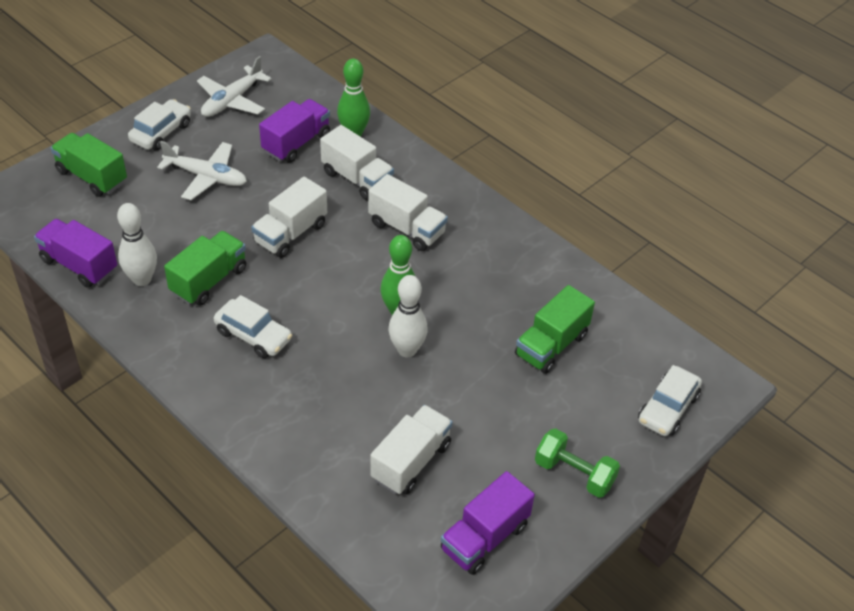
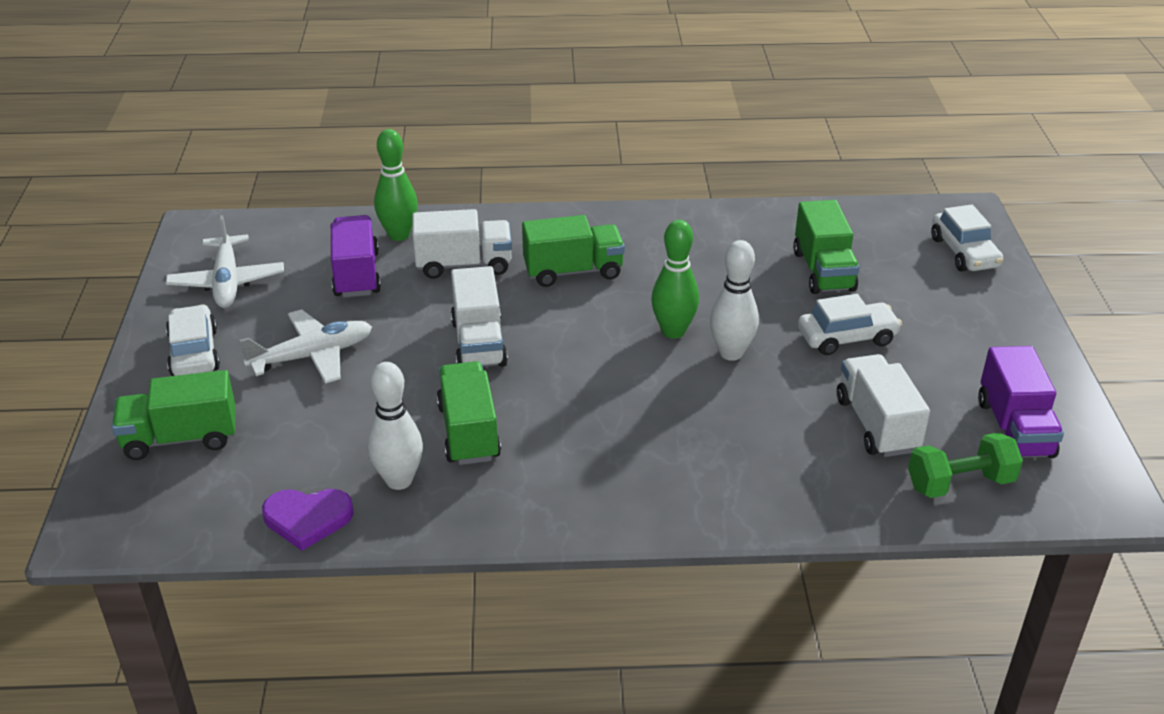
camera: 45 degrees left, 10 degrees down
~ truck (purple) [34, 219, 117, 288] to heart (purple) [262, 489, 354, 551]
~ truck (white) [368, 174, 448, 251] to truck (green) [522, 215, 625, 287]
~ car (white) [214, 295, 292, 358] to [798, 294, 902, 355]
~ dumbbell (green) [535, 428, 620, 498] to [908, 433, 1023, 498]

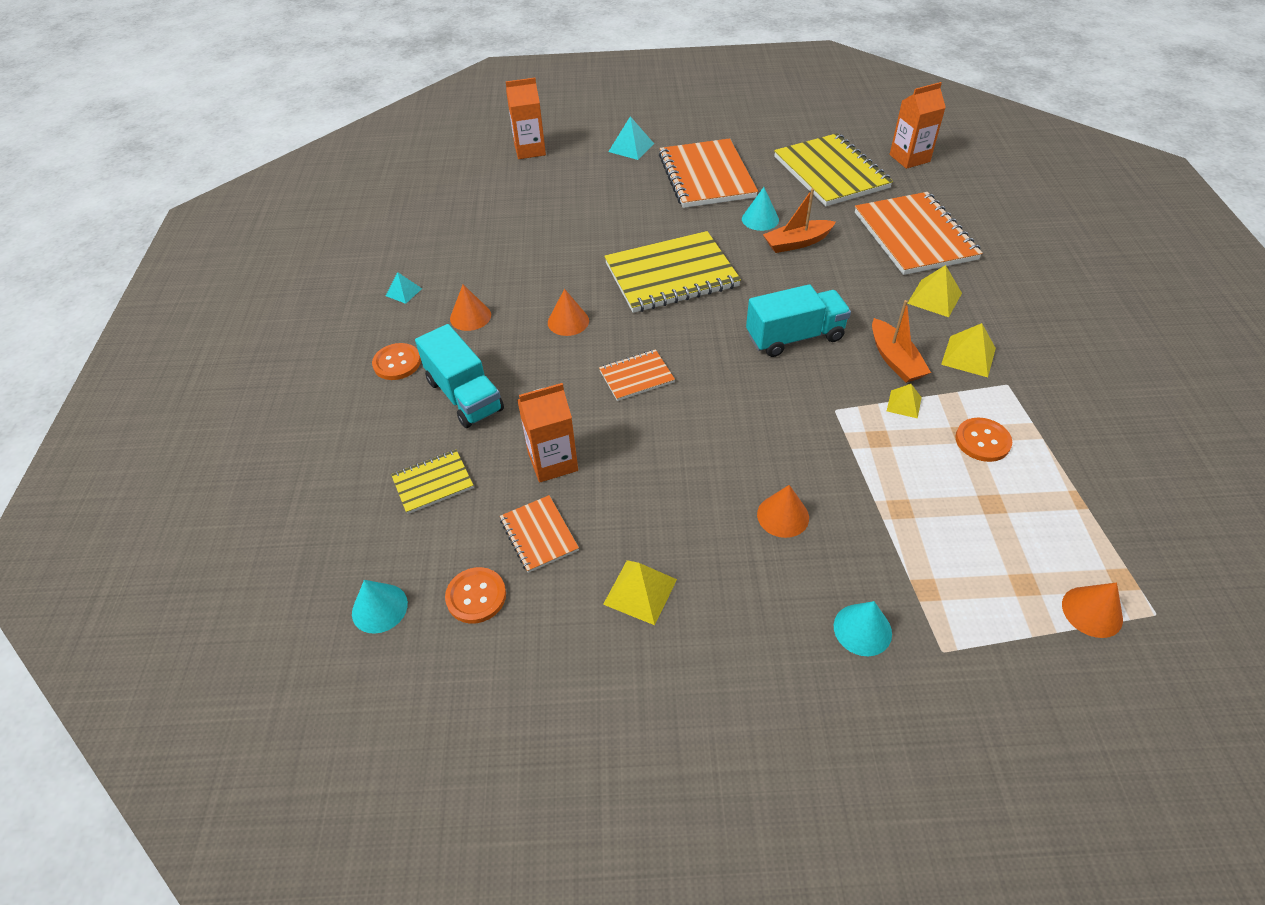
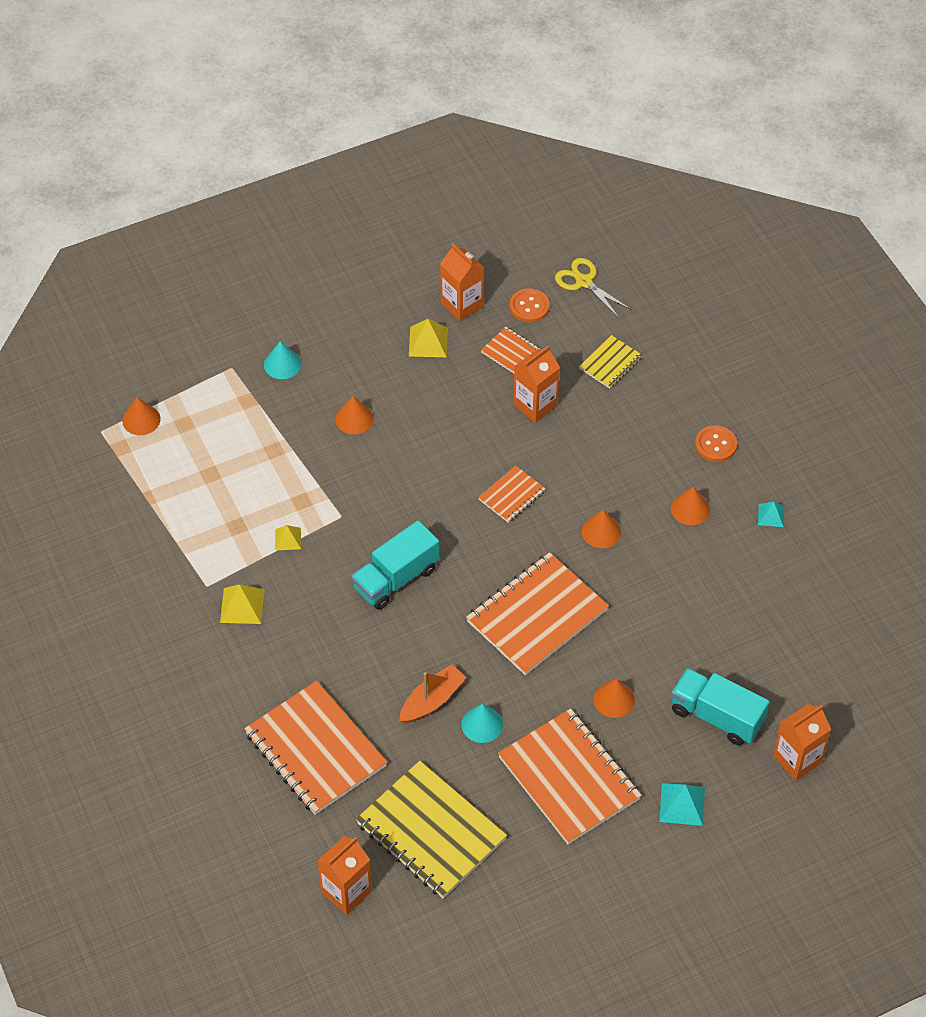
camera: 155 degrees right, 5 degrees up
+ carton (orange) [440, 243, 484, 321]
~ notebook (yellow) [604, 231, 741, 313] to notebook (orange) [466, 552, 609, 675]
~ cone (turquoise) [352, 580, 408, 634] to scissors (yellow) [555, 258, 631, 318]
+ cone (orange) [594, 679, 635, 718]
~ truck (turquoise) [415, 324, 504, 428] to [671, 668, 769, 746]
- boat (orange) [872, 300, 931, 383]
- pyramid (yellow) [907, 265, 962, 317]
- button (orange) [955, 418, 1012, 462]

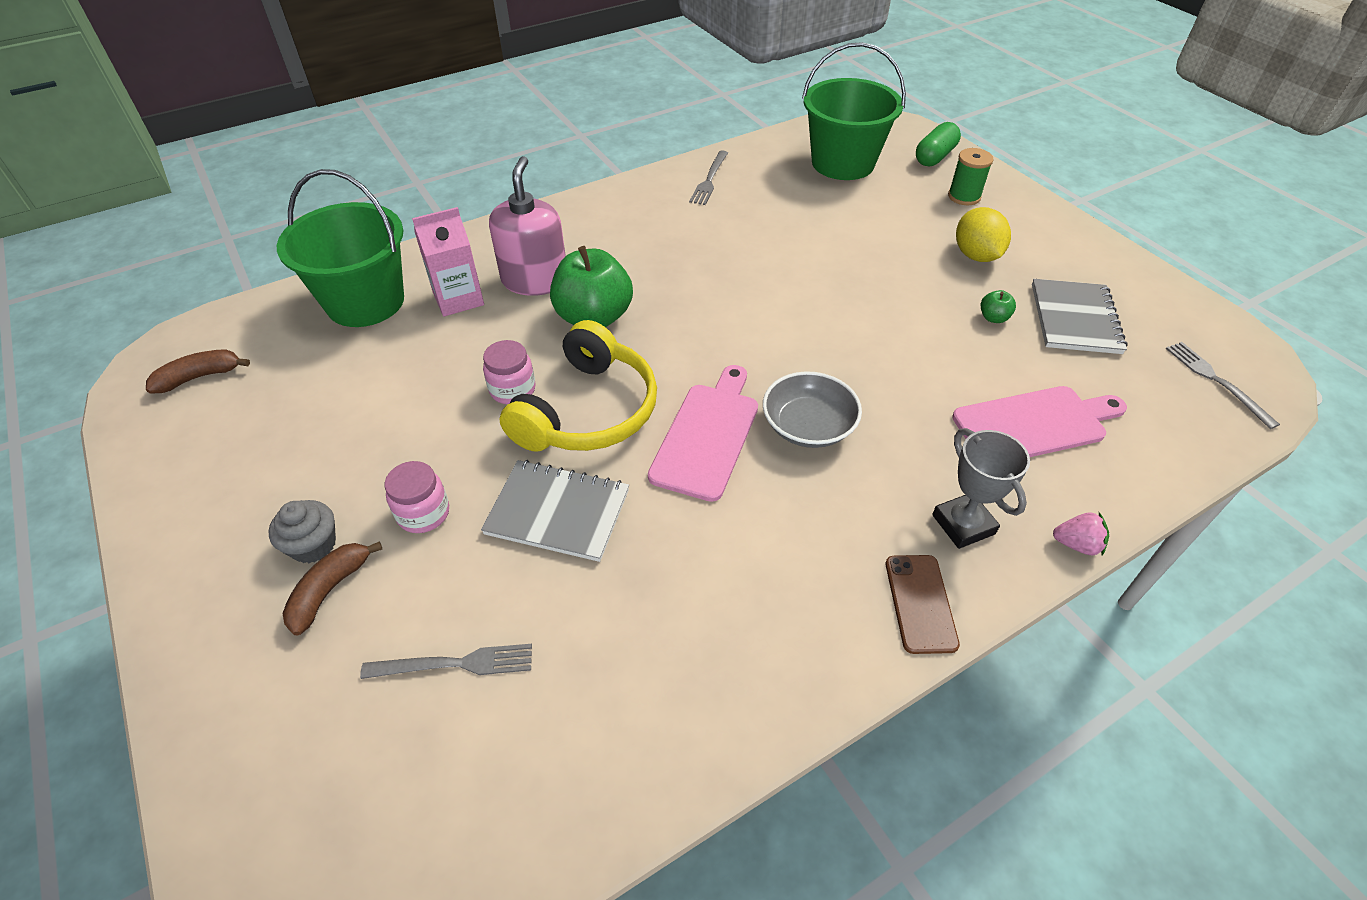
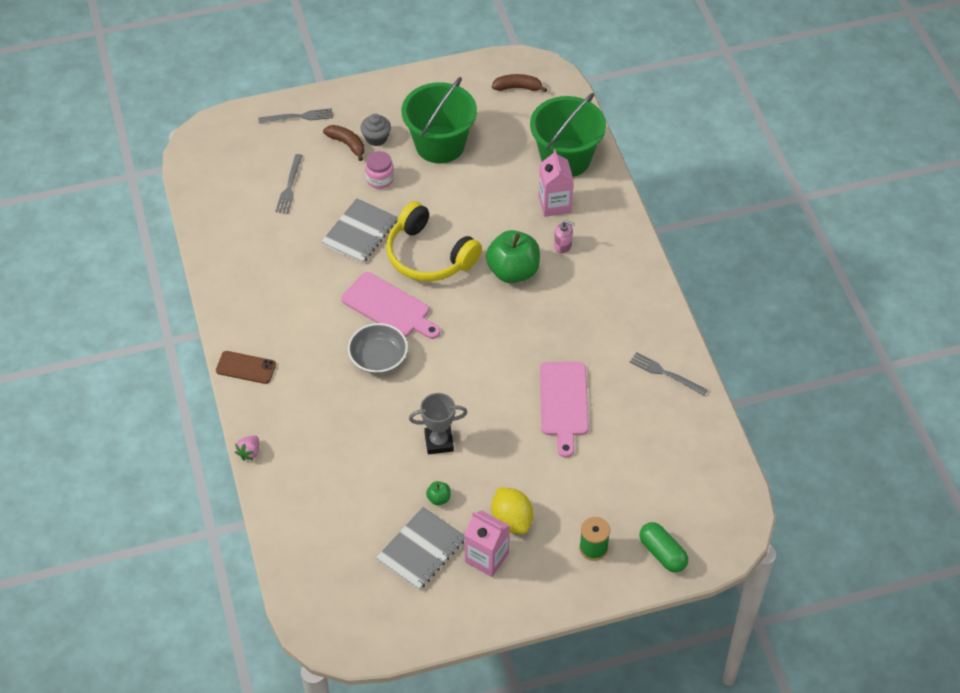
camera: 105 degrees right, 5 degrees up
~ fork (grey) [1166, 342, 1280, 429] to [258, 108, 333, 123]
~ notebook (grey) [1032, 279, 1128, 354] = [376, 507, 465, 590] 75 degrees counterclockwise
~ bucket (green) [802, 42, 906, 180] to [402, 77, 477, 163]
~ trophy (grey) [932, 428, 1030, 549] to [409, 393, 468, 454]
+ carton (pink) [464, 510, 510, 577]
~ lemon (yellow) [956, 207, 1011, 262] = [491, 487, 533, 534] 60 degrees clockwise
~ banana (brown) [146, 349, 250, 394] = [492, 74, 547, 92] 75 degrees counterclockwise
~ cutting board (pink) [952, 386, 1127, 457] to [540, 362, 589, 458]
~ soap dispenser (pink) [489, 156, 566, 296] = [554, 221, 575, 253] x0.47
- jar (pink) [483, 340, 535, 404]

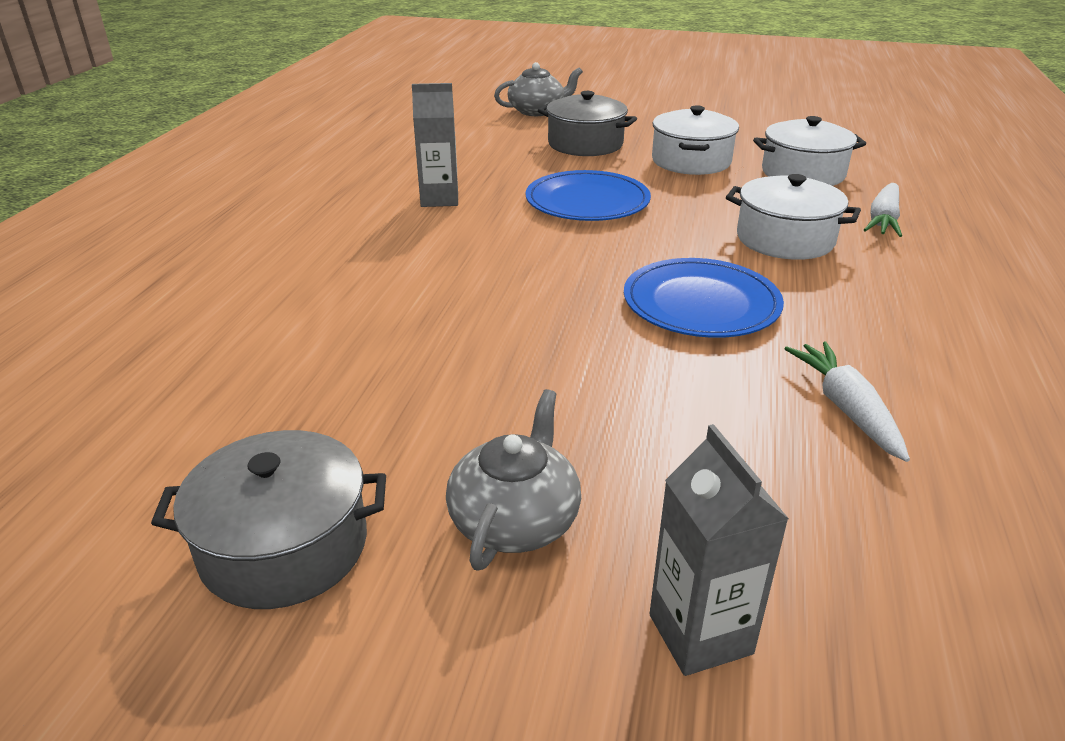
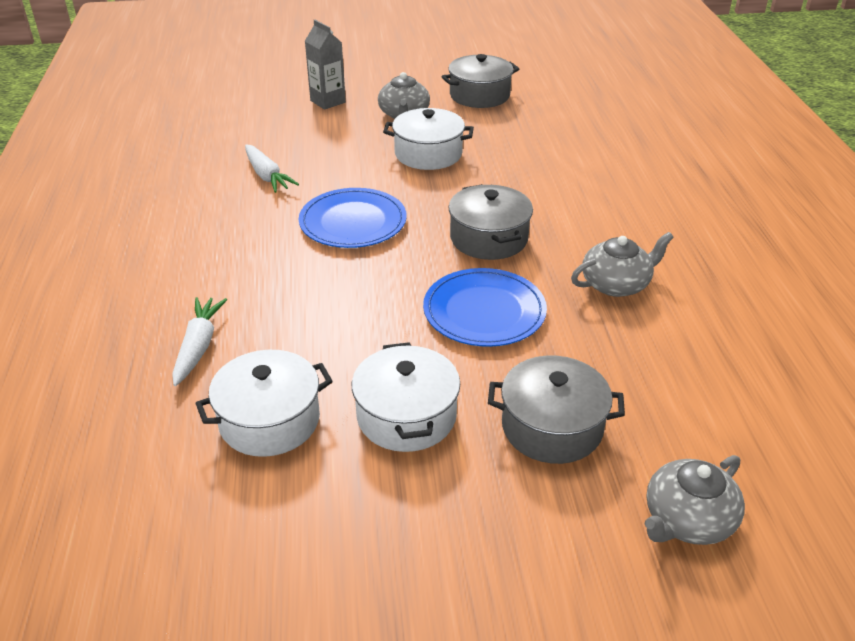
camera: 160 degrees right, 5 degrees up
~ pot (white) [726, 174, 861, 260] to [383, 108, 474, 170]
+ pot (grey) [449, 184, 533, 260]
~ carton (grey) [412, 83, 458, 207] to teapot (grey) [571, 232, 674, 297]

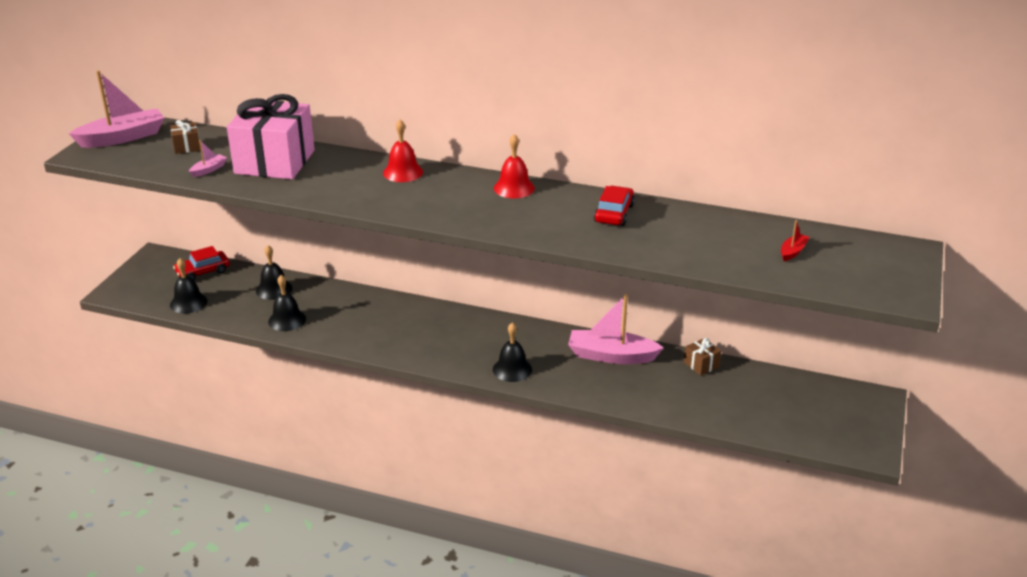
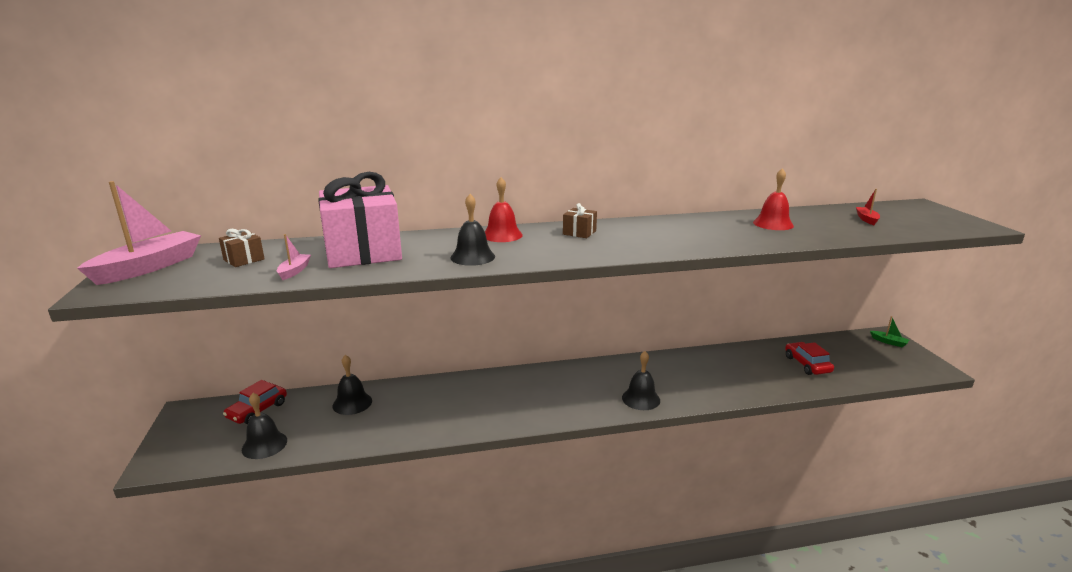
camera: 30 degrees left, 10 degrees down
~ bell (black) [268, 275, 306, 331] to [451, 194, 495, 266]
~ gift (brown) [684, 338, 721, 376] to [563, 203, 597, 238]
~ bell (red) [494, 134, 535, 199] to [753, 168, 794, 230]
~ car (red) [594, 186, 635, 226] to [785, 342, 834, 375]
+ boat (green) [870, 316, 909, 347]
- boat (pink) [568, 294, 664, 364]

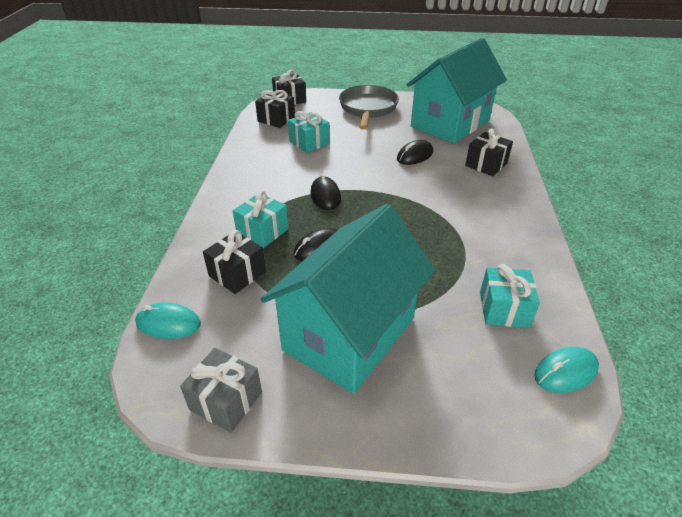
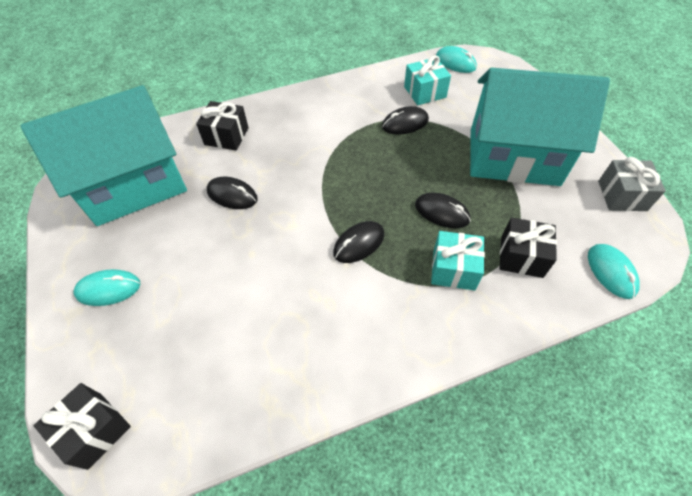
camera: 115 degrees left, 15 degrees up
~ house (turquoise) [406, 38, 507, 144] = [20, 85, 187, 226] 45 degrees counterclockwise
~ pan (grey) [339, 85, 399, 130] to mouse (turquoise) [74, 269, 140, 306]
+ mouse (black) [382, 106, 429, 134]
- gift (black) [255, 90, 295, 128]
- gift (turquoise) [288, 111, 330, 153]

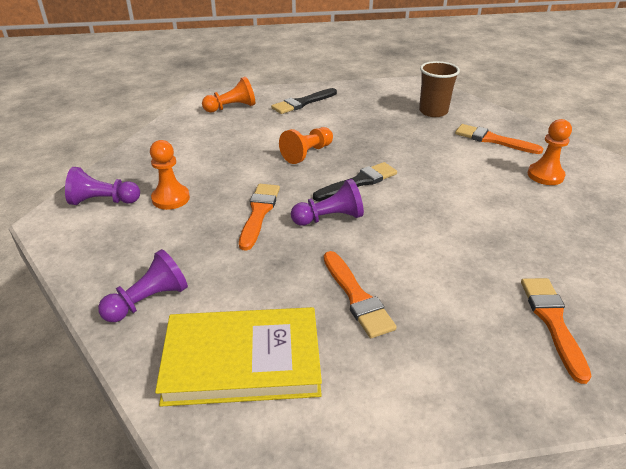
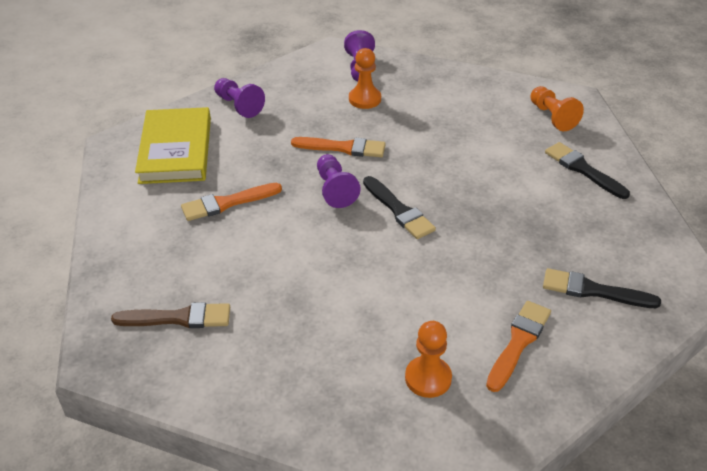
camera: 90 degrees right, 5 degrees up
~ brush (orange) [521, 278, 592, 384] to brush (brown) [111, 302, 230, 328]
~ cup (brown) [419, 61, 460, 117] to brush (black) [543, 268, 661, 308]
- pawn (orange) [279, 127, 333, 164]

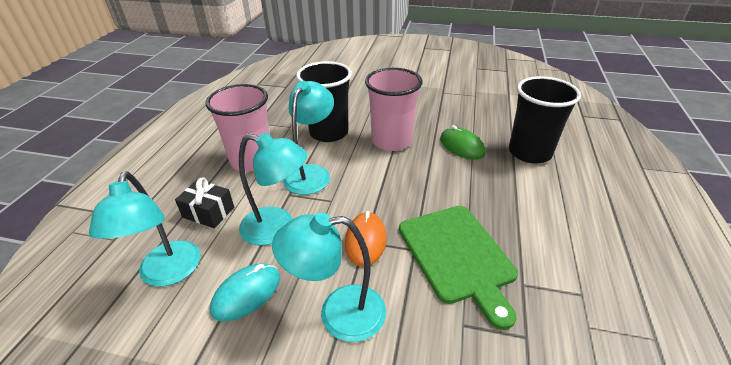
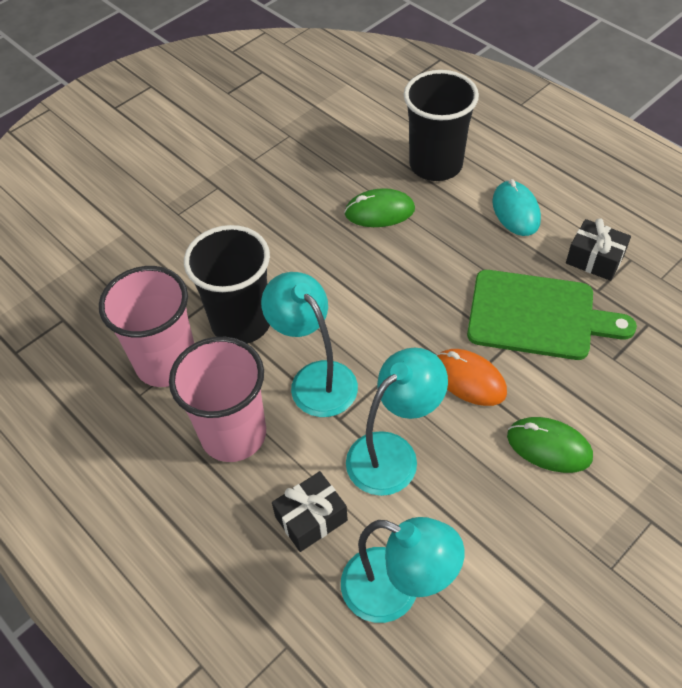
camera: 55 degrees left, 15 degrees up
~ cup (pink) [365, 68, 423, 151] to [99, 266, 194, 387]
~ mouse (turquoise) [210, 263, 280, 322] to [492, 179, 541, 236]
~ lamp (turquoise) [272, 212, 386, 342] to mouse (green) [507, 417, 593, 473]
+ gift (black) [566, 218, 631, 281]

